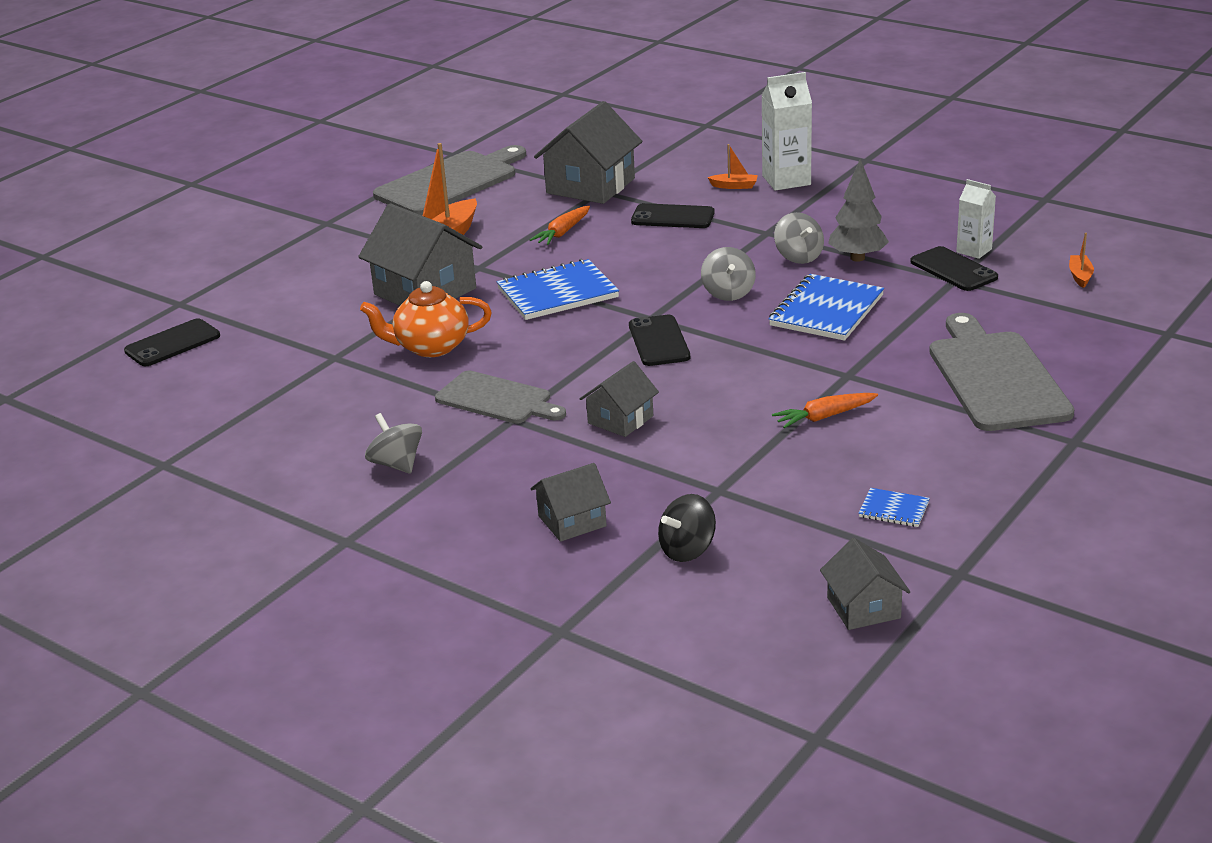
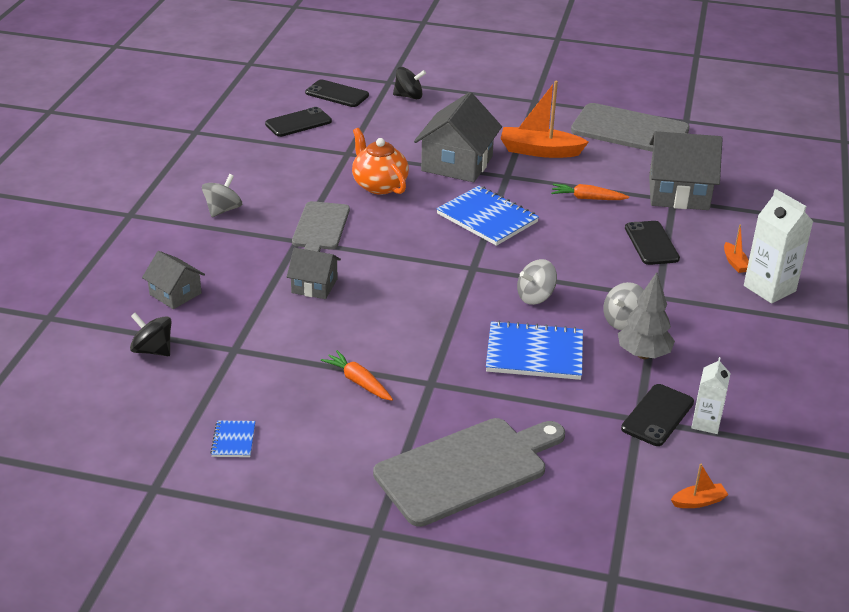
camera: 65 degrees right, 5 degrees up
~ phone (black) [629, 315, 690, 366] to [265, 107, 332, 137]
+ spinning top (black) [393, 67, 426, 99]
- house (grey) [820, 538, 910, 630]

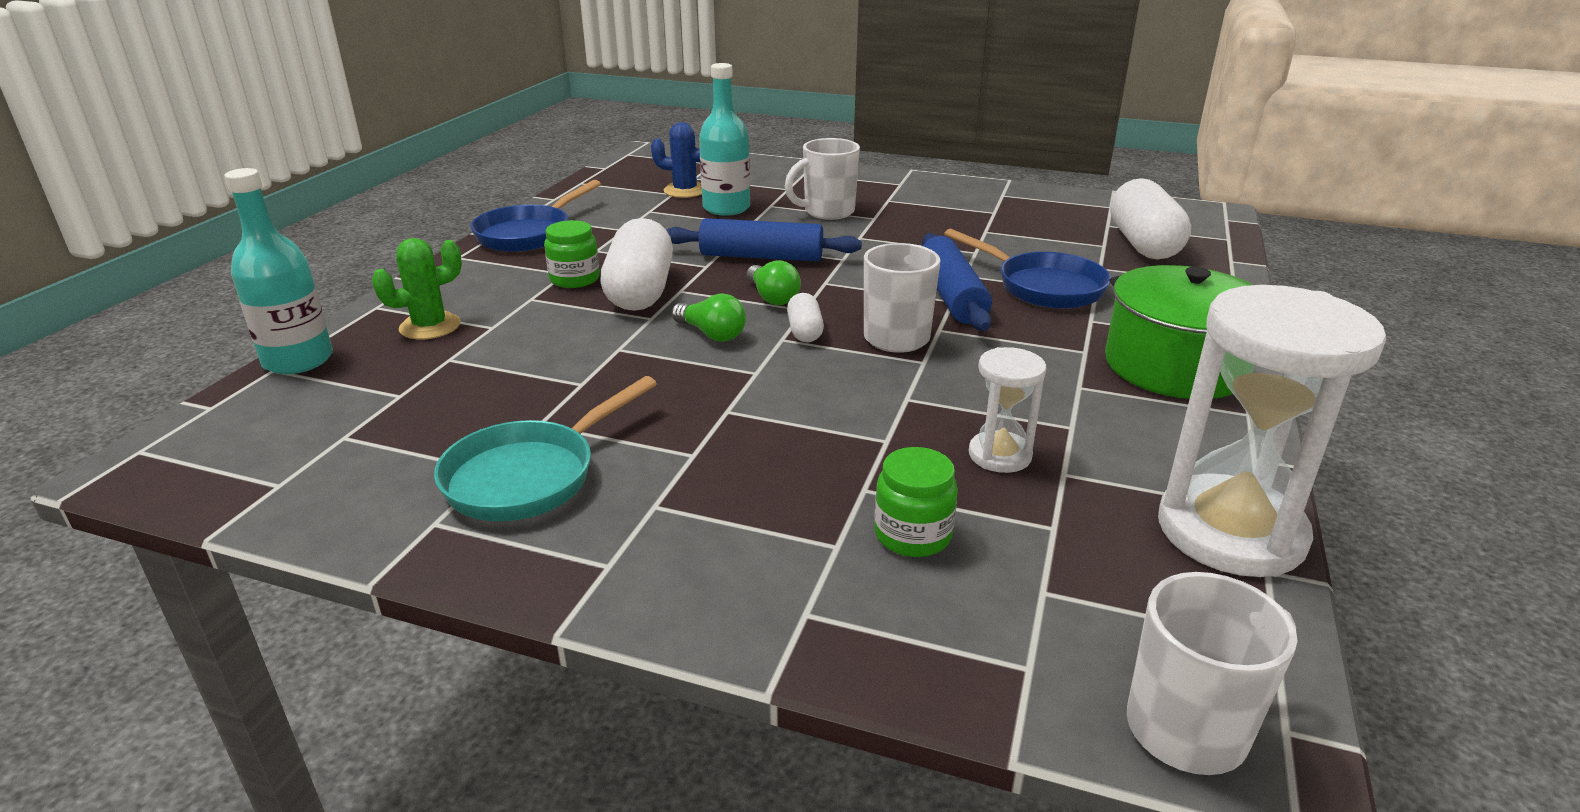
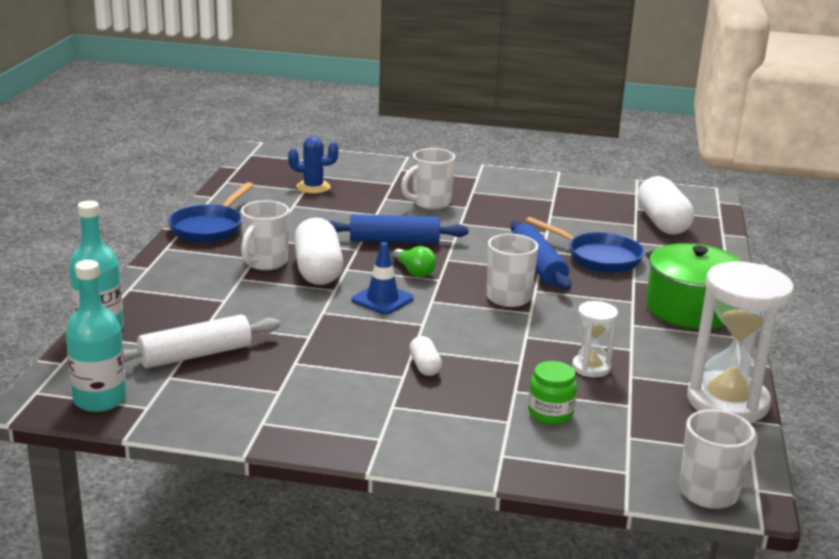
camera: 10 degrees left, 5 degrees down
~ bottle (turquoise) [699, 63, 750, 216] to [66, 260, 127, 412]
+ rolling pin (white) [123, 315, 280, 368]
~ jar (green) [544, 220, 600, 288] to mug (white) [241, 200, 290, 270]
~ light bulb (green) [672, 294, 746, 341] to traffic cone (blue) [352, 242, 414, 315]
~ capsule (white) [787, 293, 824, 342] to [409, 336, 442, 376]
- cactus (green) [372, 238, 462, 339]
- pan (turquoise) [434, 376, 657, 521]

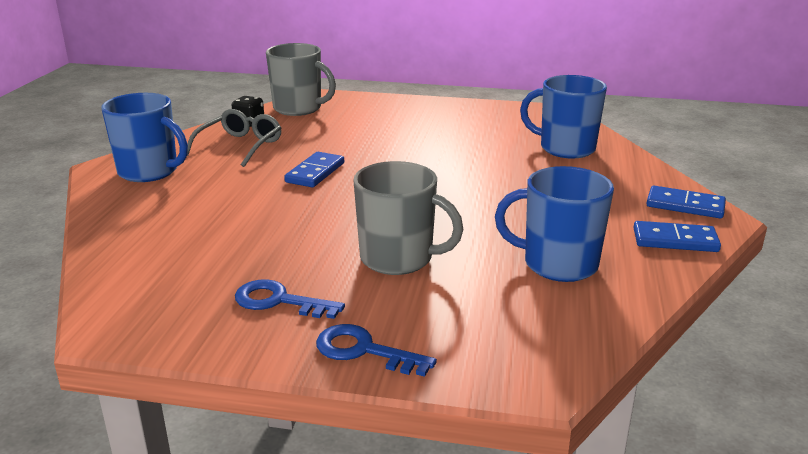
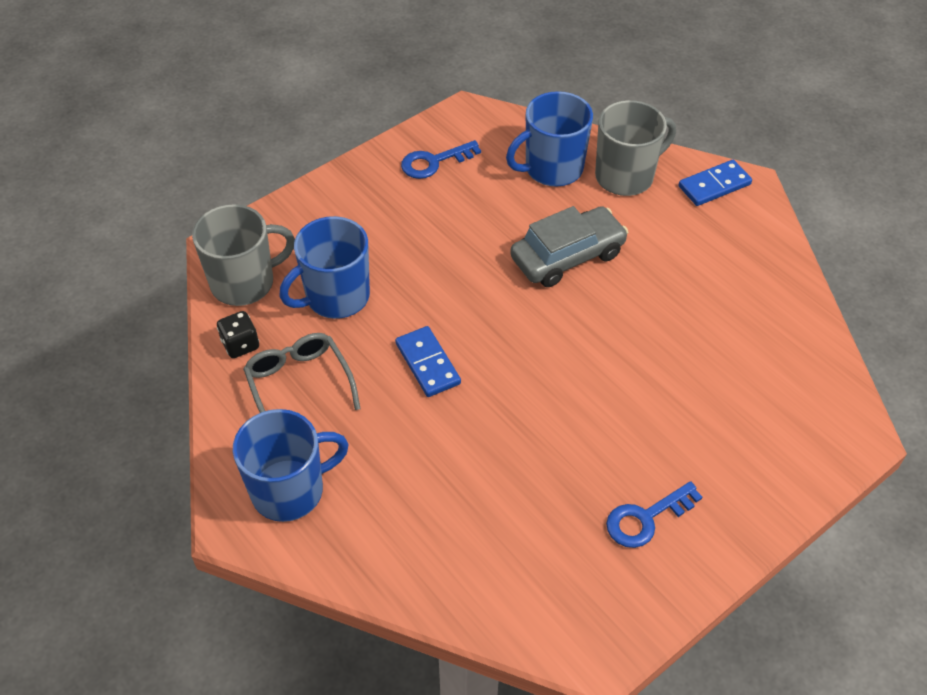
camera: 50 degrees left, 25 degrees up
~ mug (blue) [495, 166, 614, 282] to [279, 216, 370, 319]
~ key (blue) [316, 324, 437, 377] to [401, 140, 481, 179]
+ car (grey) [510, 206, 628, 287]
~ mug (grey) [353, 161, 463, 275] to [595, 100, 676, 196]
- domino (blue) [633, 221, 721, 252]

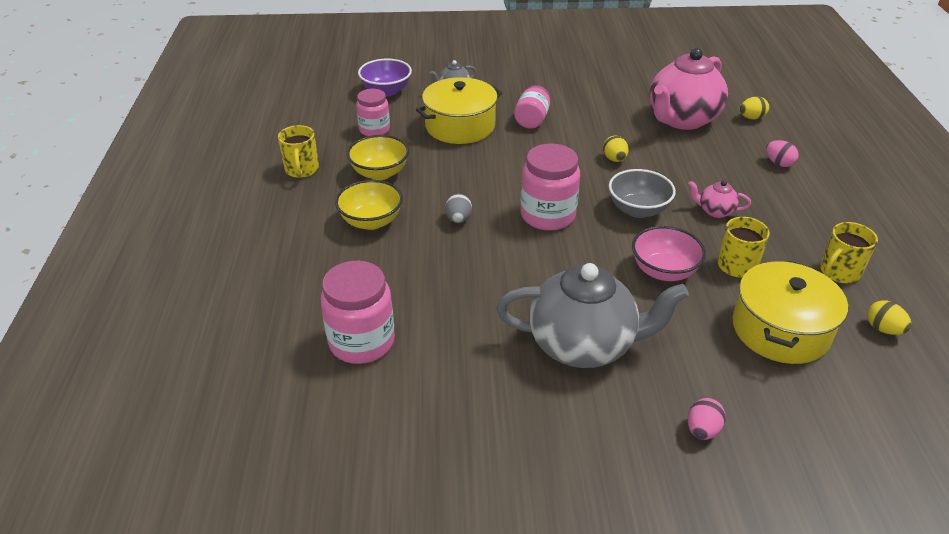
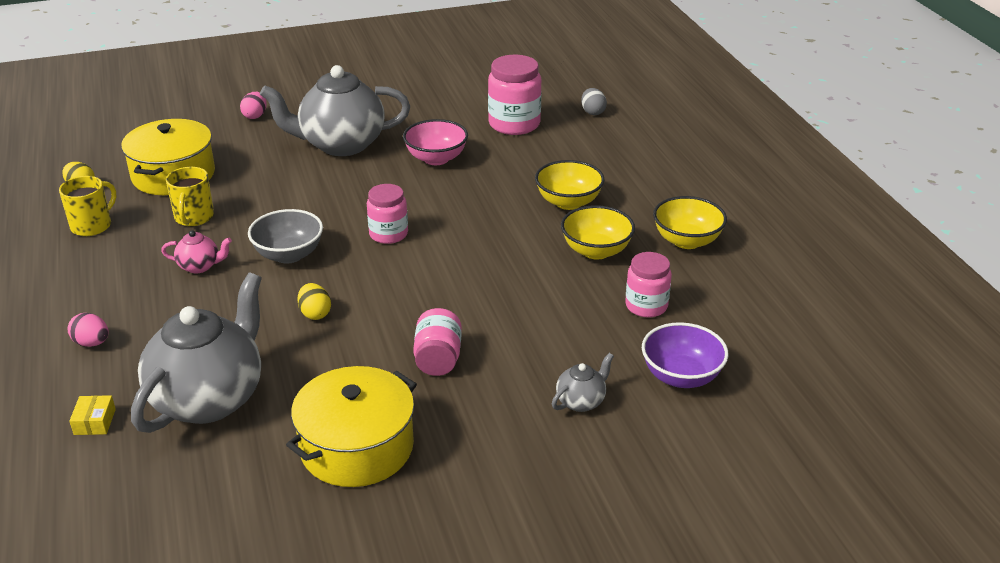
camera: 165 degrees right, 5 degrees down
~ egg (yellow) [740, 96, 769, 120] to box (yellow) [69, 395, 116, 435]
~ teapot (pink) [650, 48, 728, 130] to teapot (grey) [131, 273, 262, 433]
~ pot (yellow) [416, 77, 502, 144] to [286, 366, 417, 487]
~ jar (pink) [520, 144, 580, 231] = [367, 184, 408, 244] x0.64
~ bowl (pink) [632, 226, 706, 281] to [403, 119, 468, 165]
~ egg (grey) [445, 194, 472, 223] to [581, 88, 607, 115]
~ mug (yellow) [278, 125, 319, 178] to bowl (yellow) [653, 196, 727, 249]

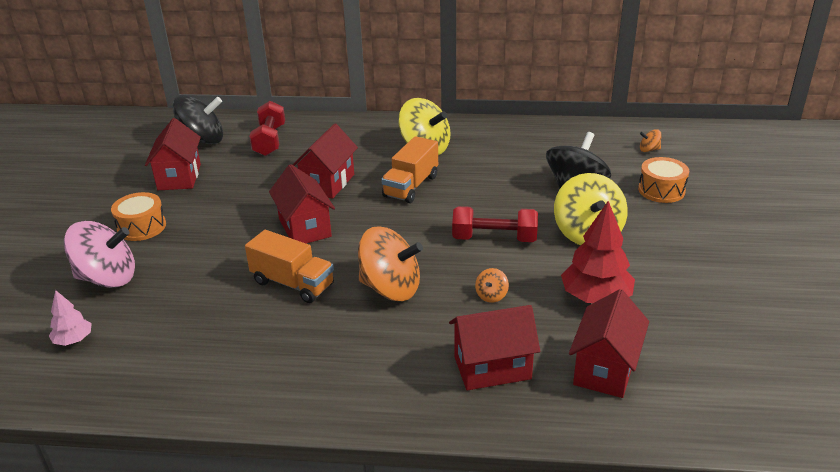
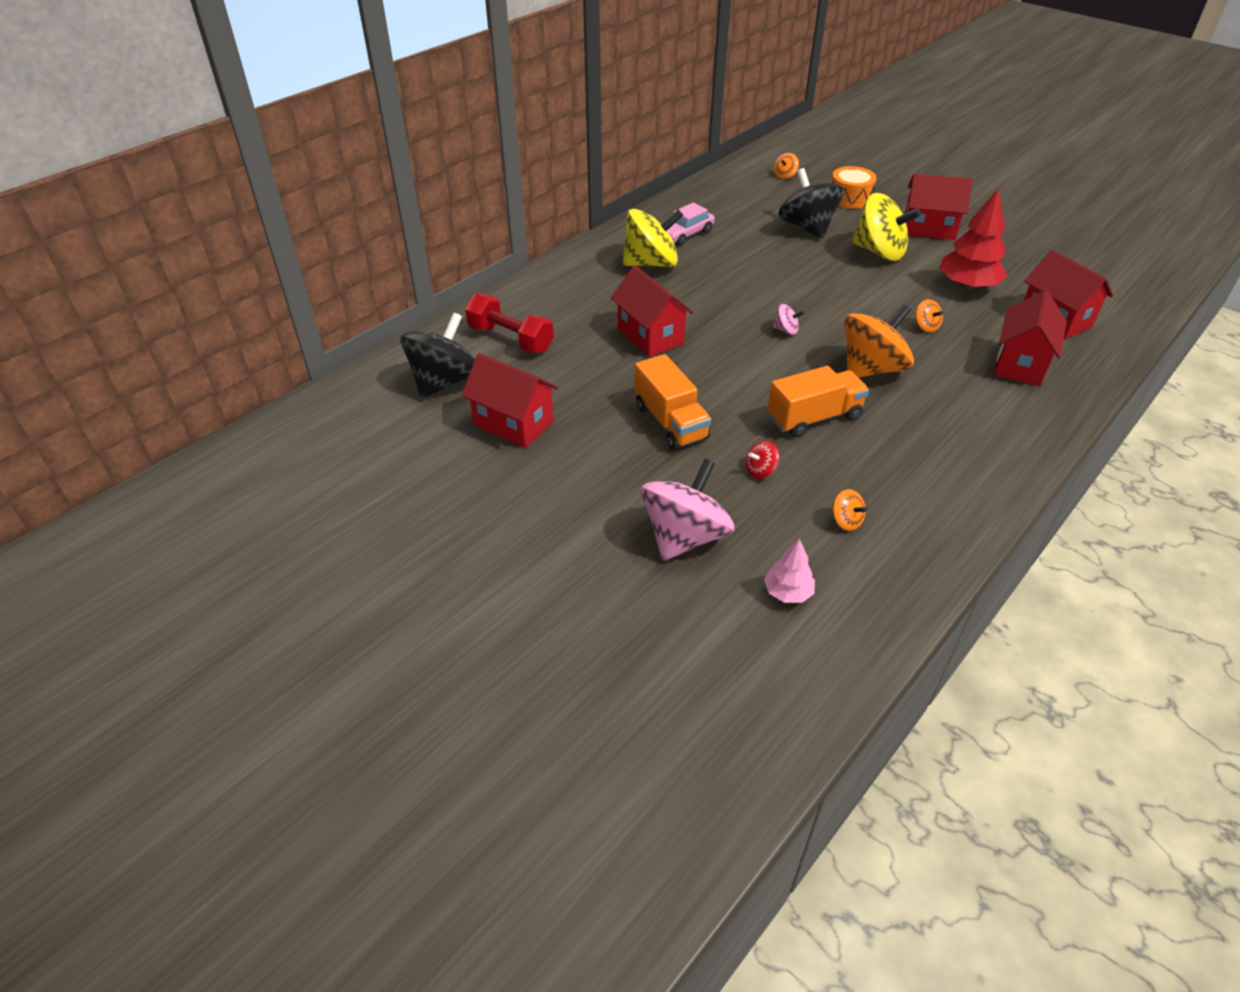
camera: 55 degrees left, 10 degrees up
~ truck (orange) [381, 136, 438, 203] to [634, 354, 711, 450]
+ car (pink) [667, 203, 715, 246]
+ spinning top (red) [746, 441, 779, 479]
+ spinning top (pink) [773, 304, 804, 335]
+ spinning top (orange) [833, 489, 867, 531]
~ house (red) [269, 164, 335, 244] to [905, 174, 973, 240]
- drum (orange) [111, 192, 166, 241]
- dumbbell (red) [452, 206, 538, 242]

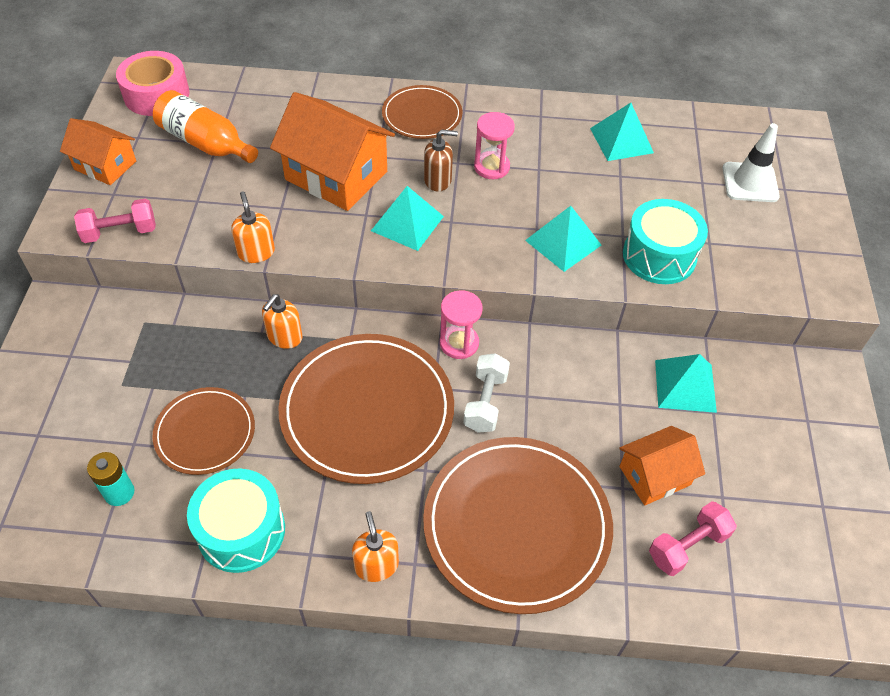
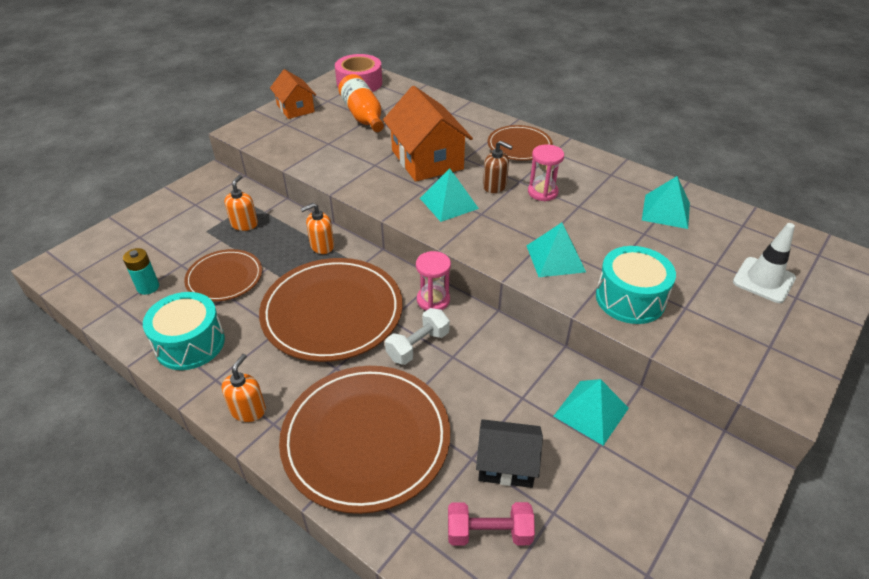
camera: 35 degrees right, 10 degrees down
~ soap dispenser (orange) [231, 191, 275, 263] to [224, 175, 258, 231]
~ house (orange) [619, 426, 705, 505] to house (black) [476, 419, 543, 488]
- dumbbell (pink) [74, 199, 156, 243]

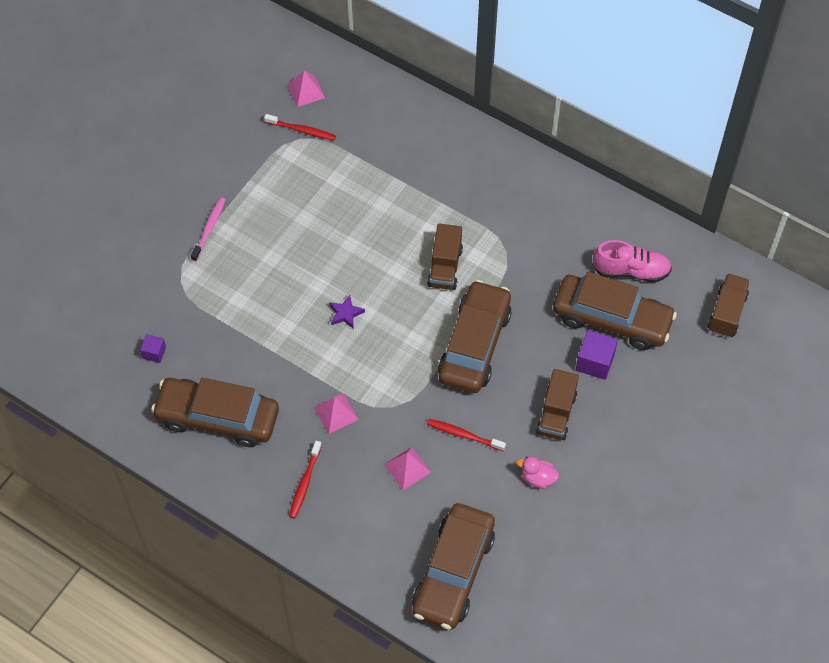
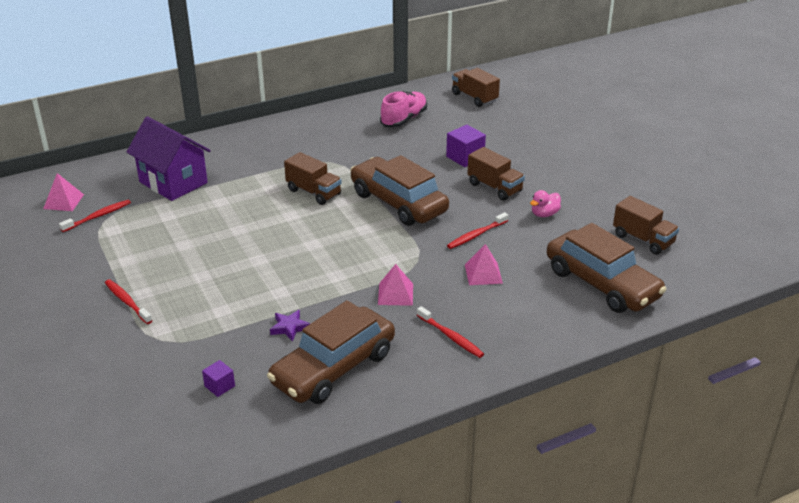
camera: 60 degrees left, 25 degrees down
~ toothbrush (pink) [191, 197, 226, 261] to toothbrush (red) [105, 279, 152, 324]
+ house (purple) [127, 116, 211, 201]
~ star (purple) [329, 295, 365, 329] to [270, 310, 310, 342]
+ truck (brown) [613, 196, 679, 255]
- car (brown) [553, 272, 677, 350]

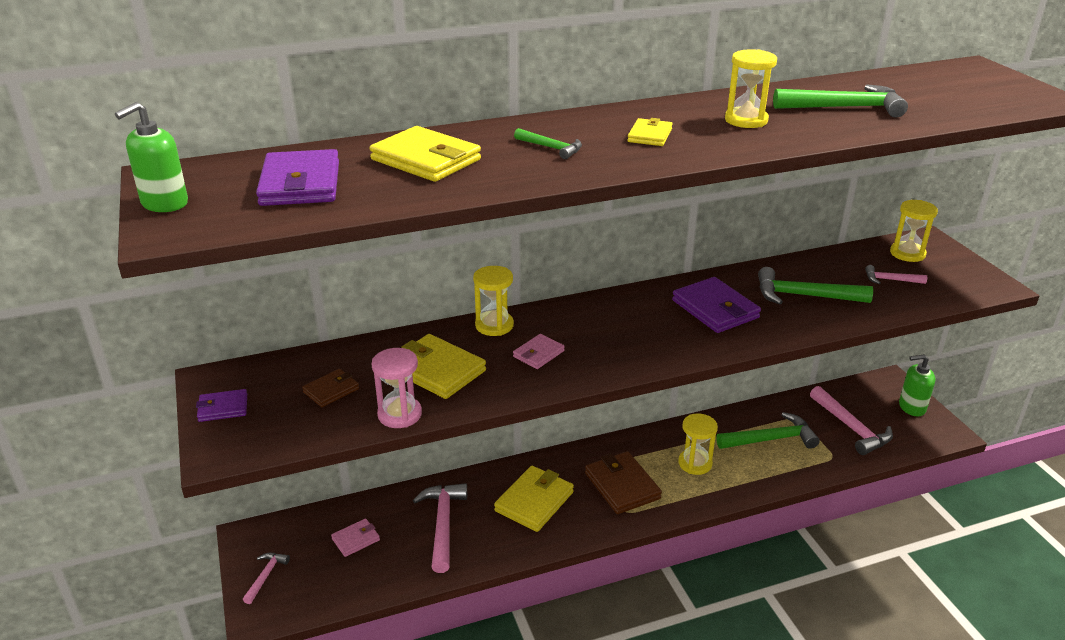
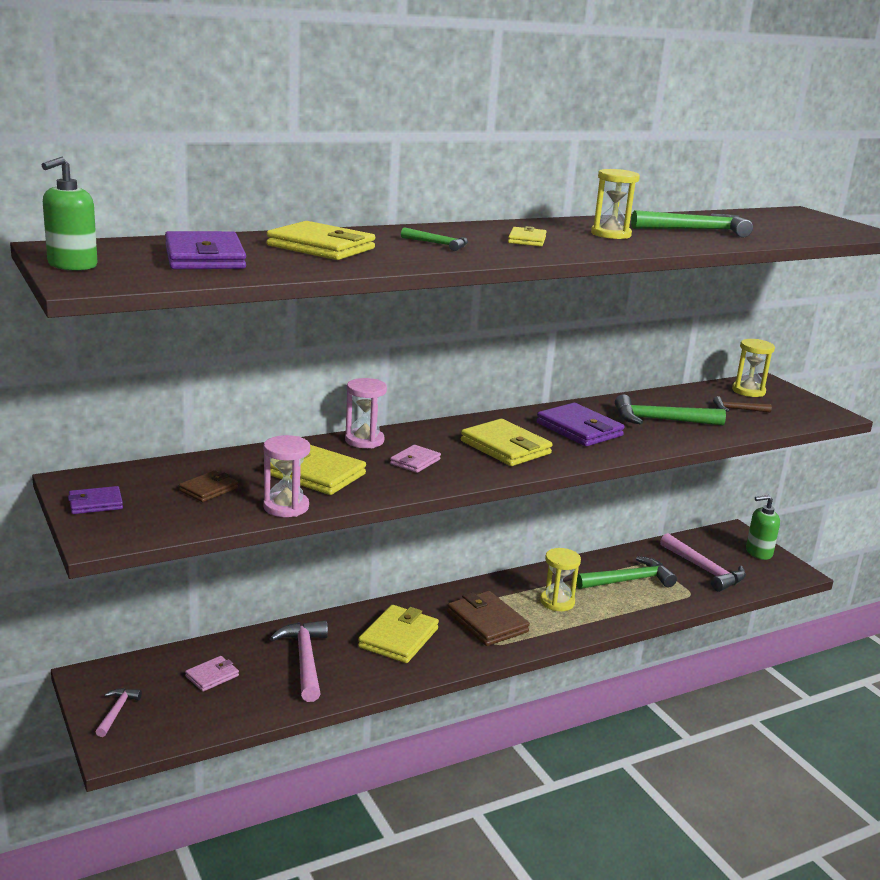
camera: 10 degrees left, 10 degrees down
~ hourglass (yellow) [473, 266, 514, 336] to hourglass (pink) [345, 378, 387, 448]
+ wallet (yellow) [461, 419, 552, 466]
~ hammer (pink) [865, 265, 927, 284] to hammer (brown) [713, 396, 772, 413]

